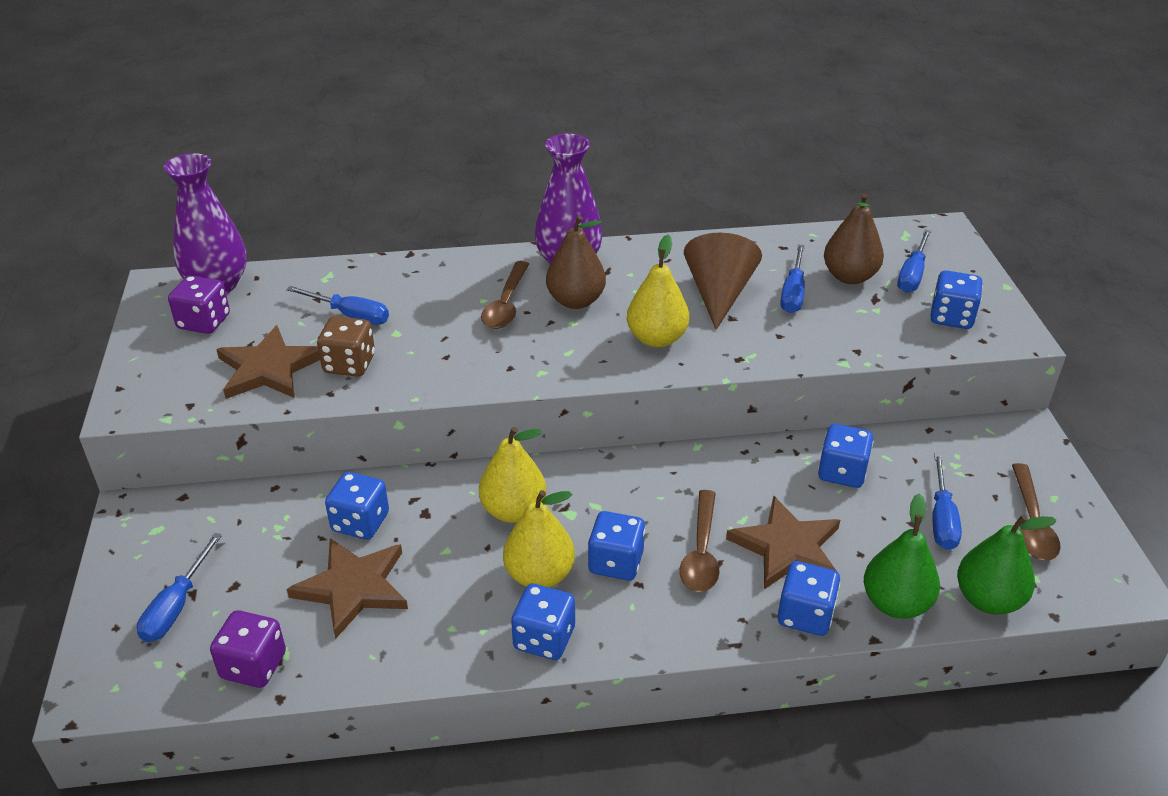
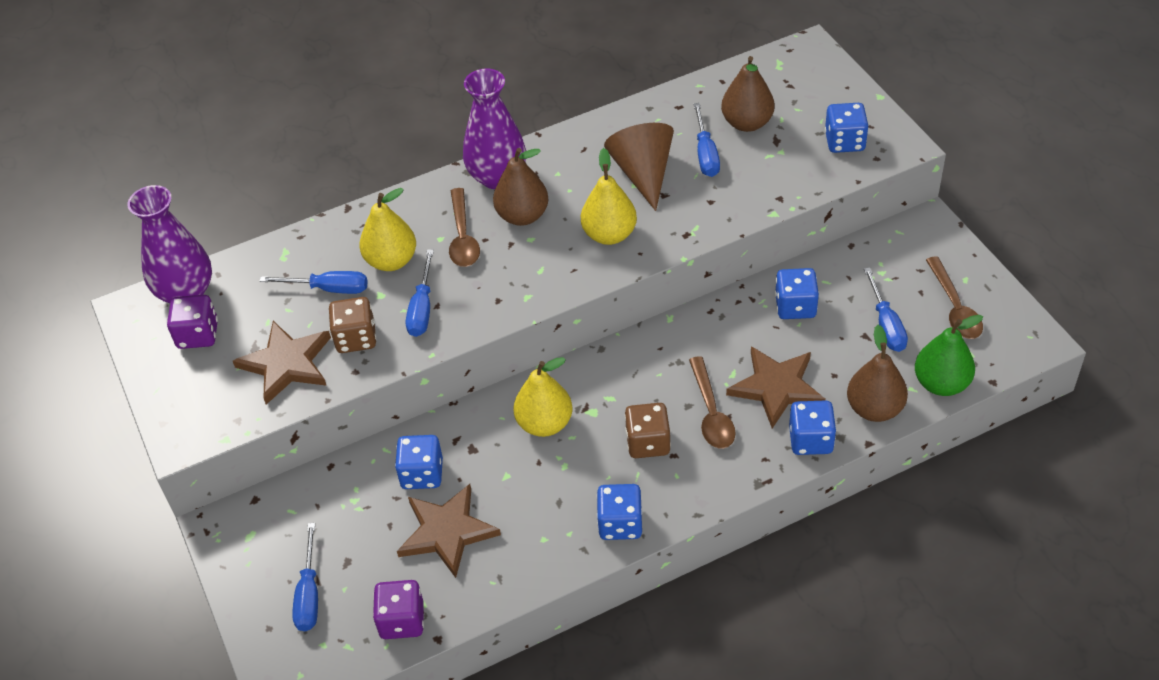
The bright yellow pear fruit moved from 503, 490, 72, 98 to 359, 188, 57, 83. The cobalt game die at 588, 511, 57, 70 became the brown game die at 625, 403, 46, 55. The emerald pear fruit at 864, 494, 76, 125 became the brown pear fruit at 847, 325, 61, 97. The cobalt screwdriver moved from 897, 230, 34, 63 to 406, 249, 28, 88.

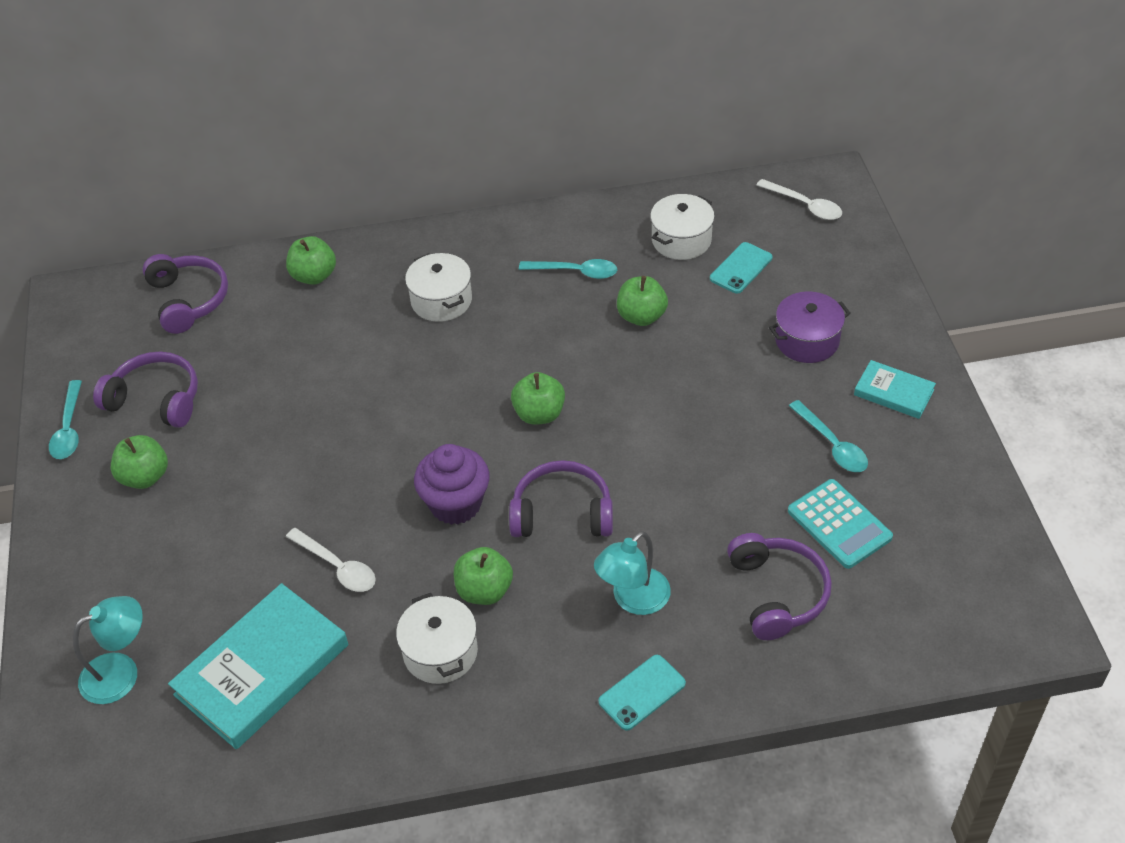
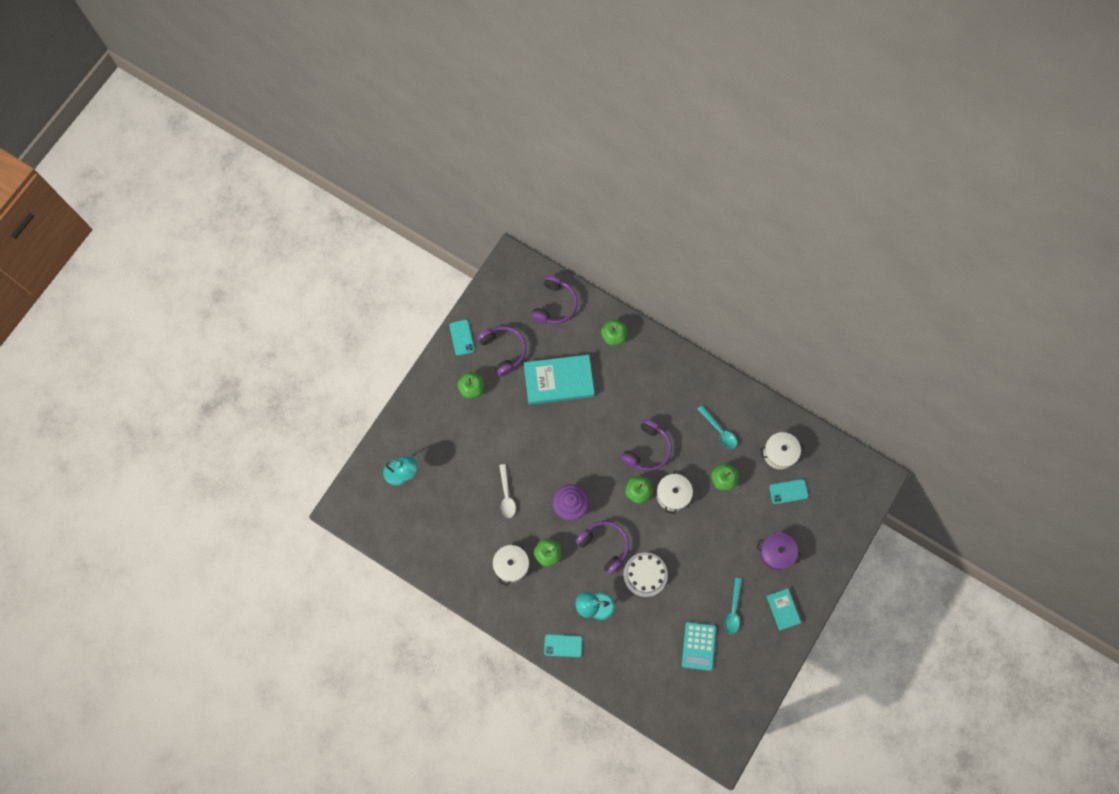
The teal teaspoon at 49, 380, 33, 79 was replaced by the teal smartphone at 449, 320, 26, 36. The teal hardcover moved from 168, 583, 180, 166 to 524, 355, 71, 50. The snow-white cooking pot moved from 405, 253, 67, 69 to 656, 470, 37, 44. The royal purple headphones moved from 727, 533, 105, 107 to 621, 419, 51, 52. The snow-white teaspoon at 756, 179, 86, 41 disappeared. The snow-white cake at 623, 552, 45, 45 appeared.

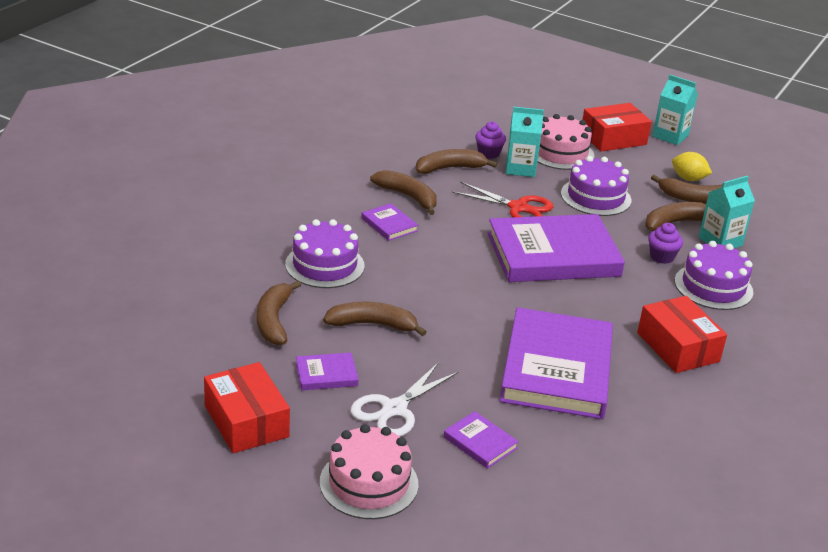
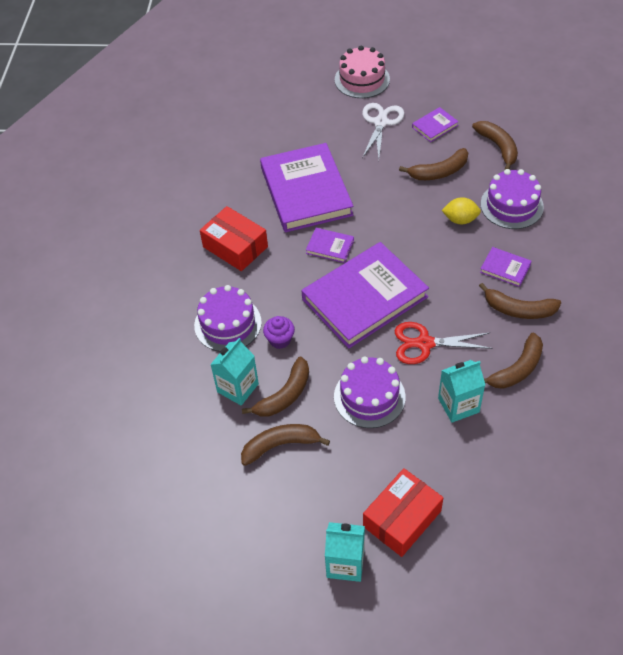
The scarlet box at 204, 362, 86, 91 disappeared. The royal purple hardcover moved from 443, 411, 76, 58 to 306, 228, 48, 35. The royal purple fairy cake at 475, 121, 31, 38 disappeared. The rosy cake at 538, 114, 56, 56 disappeared. The bright yellow citrus fruit moved from 672, 152, 40, 29 to 442, 197, 39, 27.

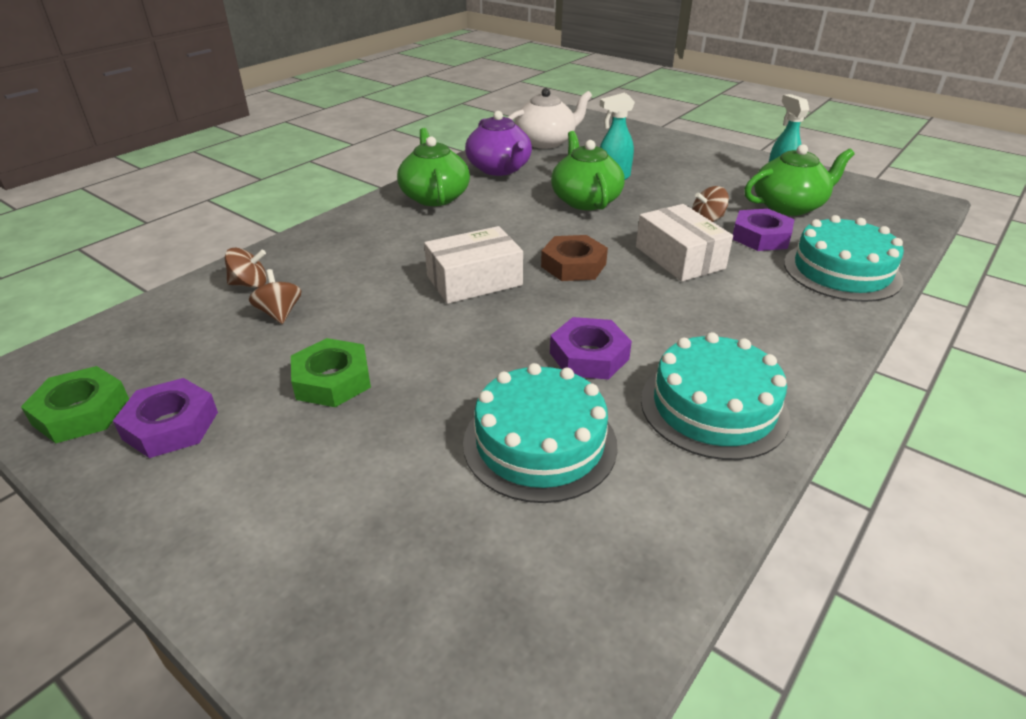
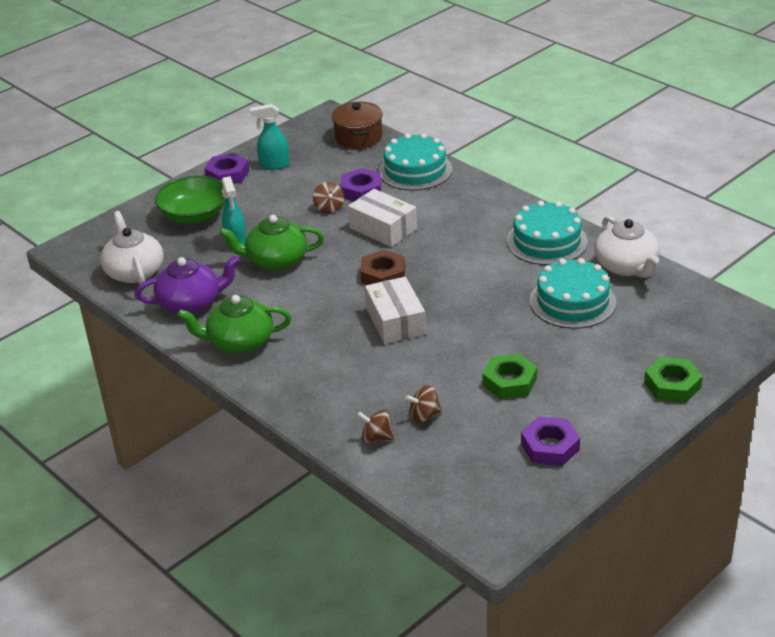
The emerald nut moved from 21, 366, 108, 77 to 644, 357, 59, 46. The brown spinning top at 225, 248, 42, 40 turned 75 degrees counterclockwise. The royal purple nut moved from 550, 317, 82, 63 to 204, 153, 45, 31. The snow-white box at 636, 204, 97, 78 turned 60 degrees clockwise. The emerald tea pot at 744, 144, 110, 72 disappeared. The emerald serving bowl at 155, 176, 71, 48 appeared. The brown cooking pot at 332, 102, 51, 47 appeared. The snow-white tea pot at 594, 216, 66, 62 appeared.

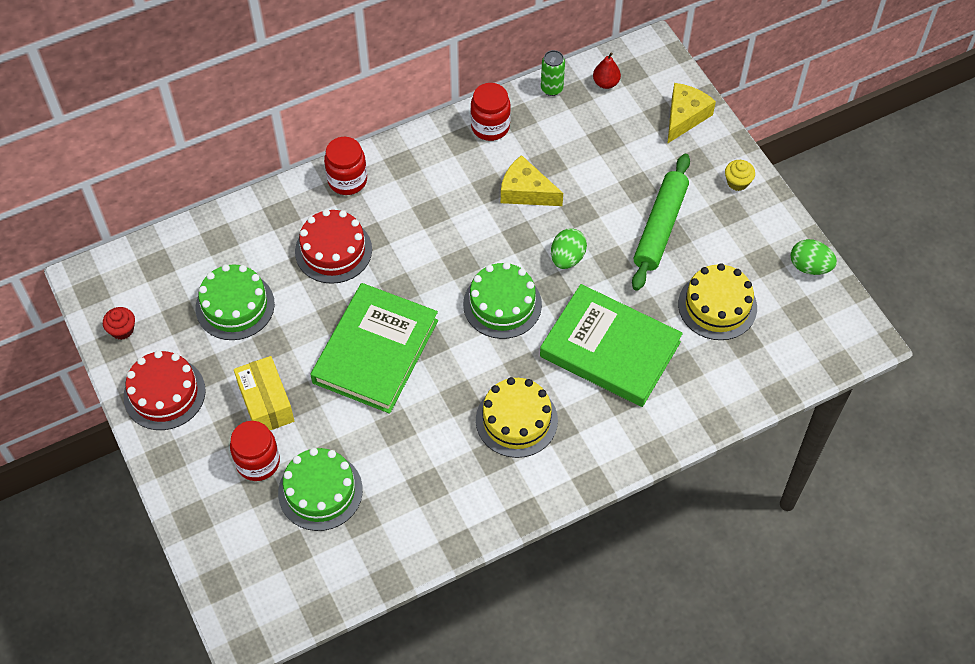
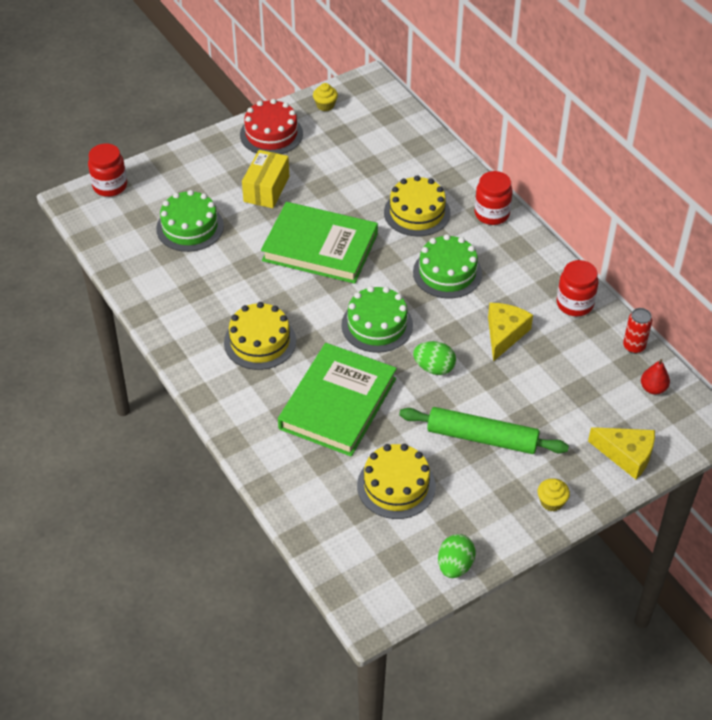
The scarlet fairy cake at 103, 307, 32, 33 became the bright yellow fairy cake at 313, 83, 25, 28. The emerald cake moved from 195, 264, 80, 76 to 413, 234, 69, 64. The scarlet jar moved from 230, 421, 50, 60 to 88, 143, 39, 54. The bright yellow box at 234, 356, 60, 74 turned 45 degrees counterclockwise. The scarlet cake at 295, 209, 77, 75 became the bright yellow cake at 384, 175, 66, 61. The emerald soda can at 541, 50, 24, 46 became the scarlet soda can at 623, 308, 29, 46.

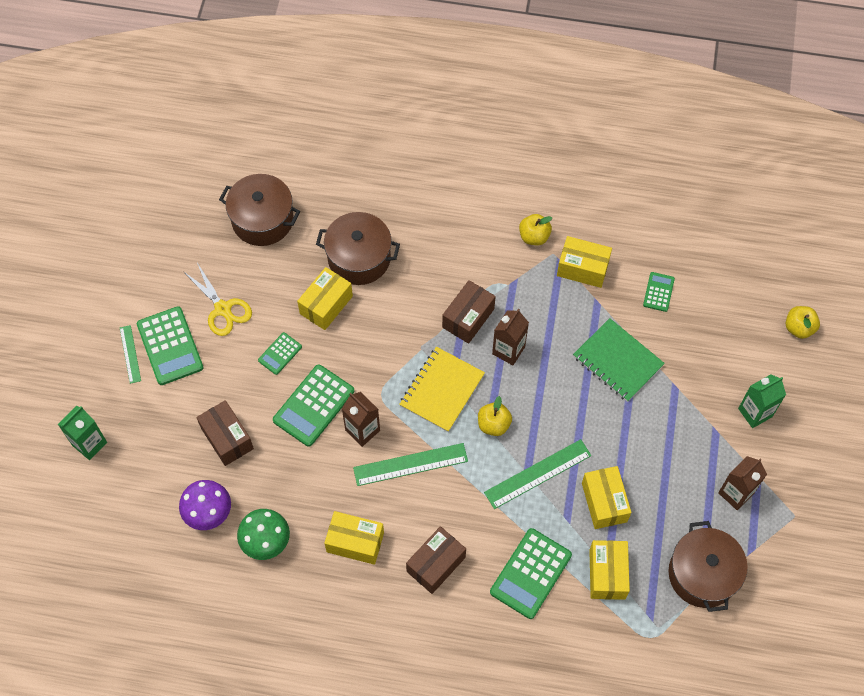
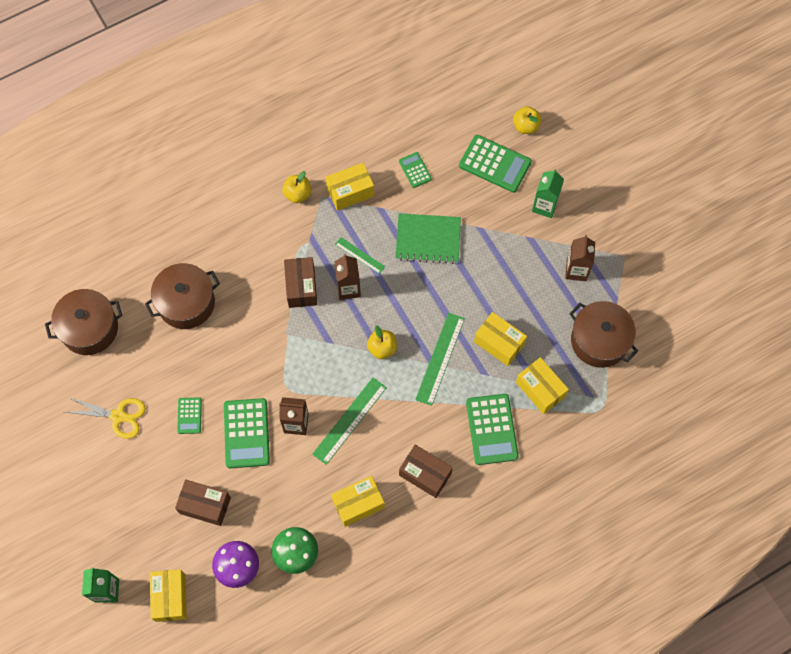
The emerald ruler moved from 120, 325, 21, 59 to 335, 237, 50, 37. The emerald pocket calculator moved from 137, 306, 67, 79 to 459, 135, 73, 58. The bright yellow box moved from 297, 267, 56, 63 to 150, 569, 37, 53. The bright yellow notepad at 399, 347, 86, 85 disappeared. The brown box at 406, 526, 60, 68 turned 60 degrees counterclockwise.

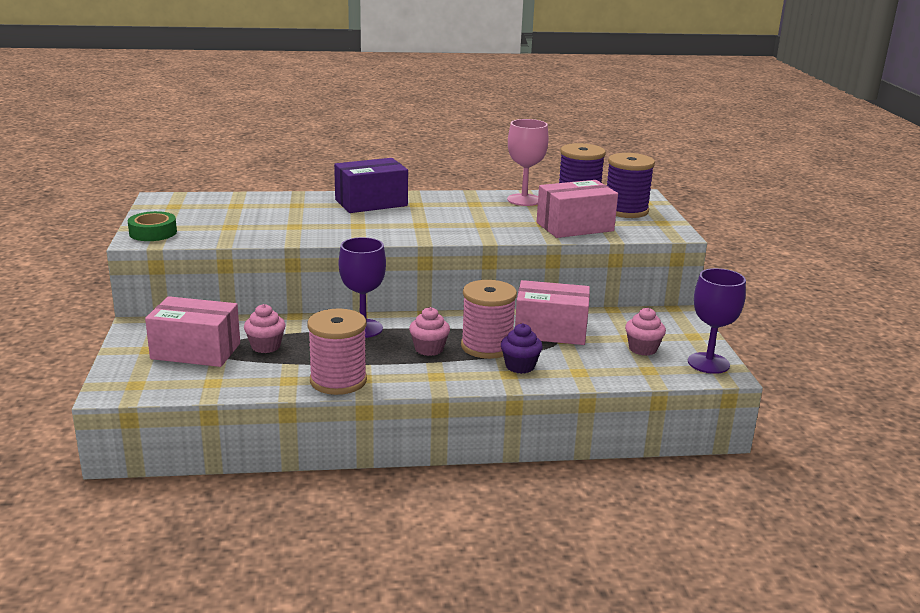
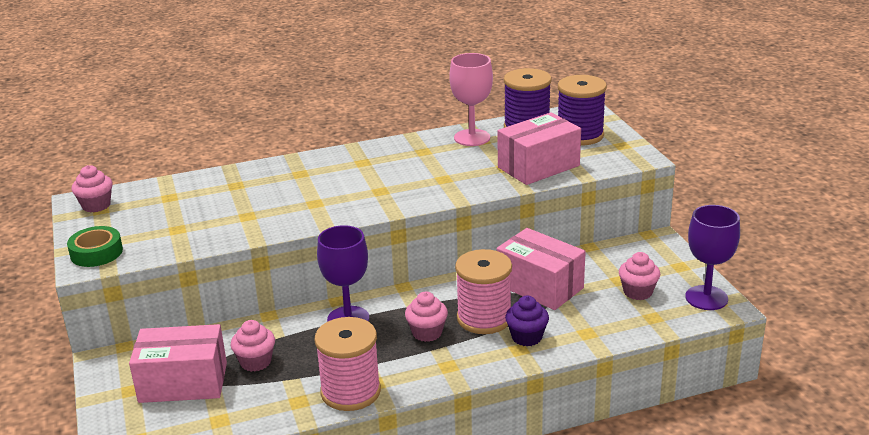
The royal purple box at 334, 158, 74, 55 disappeared. The rosy box at 515, 280, 75, 65 turned 45 degrees clockwise. The rosy fairy cake at 72, 165, 41, 48 appeared.

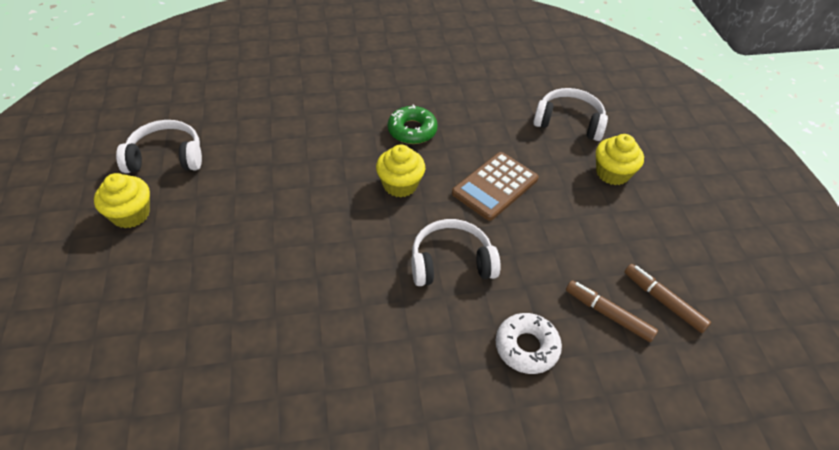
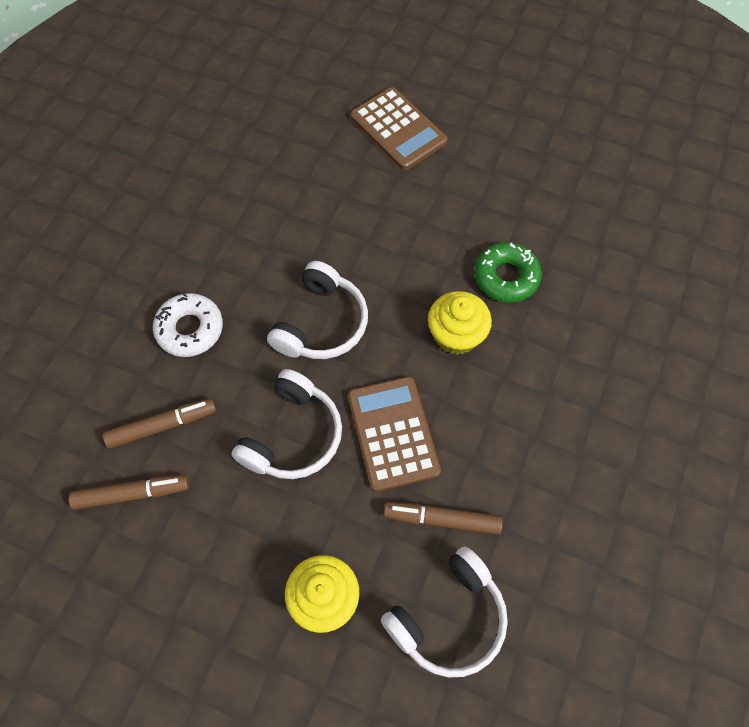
The bright yellow fairy cake at 94, 173, 56, 55 disappeared. The snow-white headphones moved from 116, 120, 86, 53 to 231, 369, 111, 110. The emerald donut moved from 388, 105, 50, 39 to 474, 242, 68, 61. The brown pocket calculator at 350, 87, 98, 83 appeared. The brown marker pen at 384, 502, 119, 32 appeared.

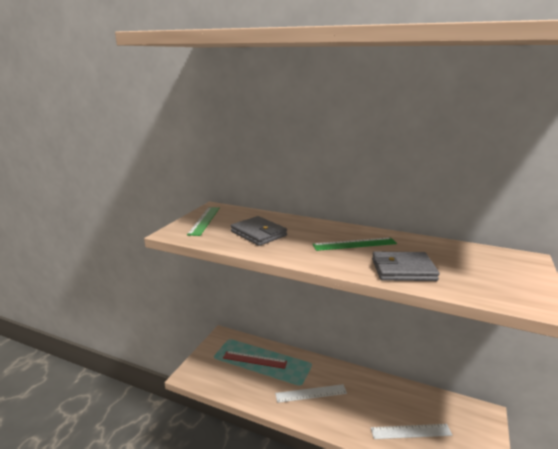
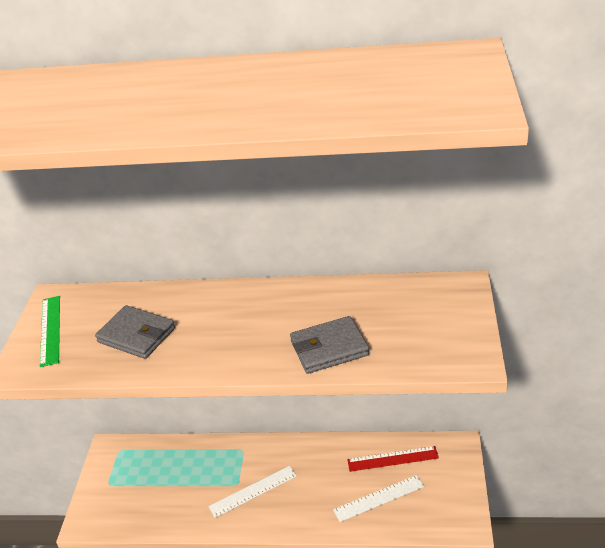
The scarlet ruler moved from 223, 351, 64, 18 to 347, 446, 92, 26. The emerald ruler at 312, 237, 85, 14 disappeared.

